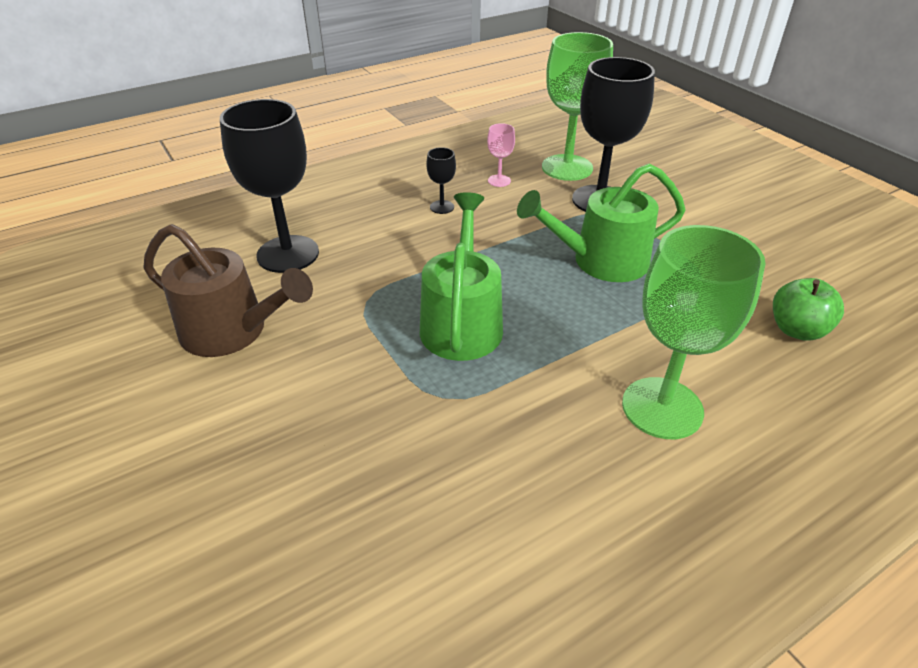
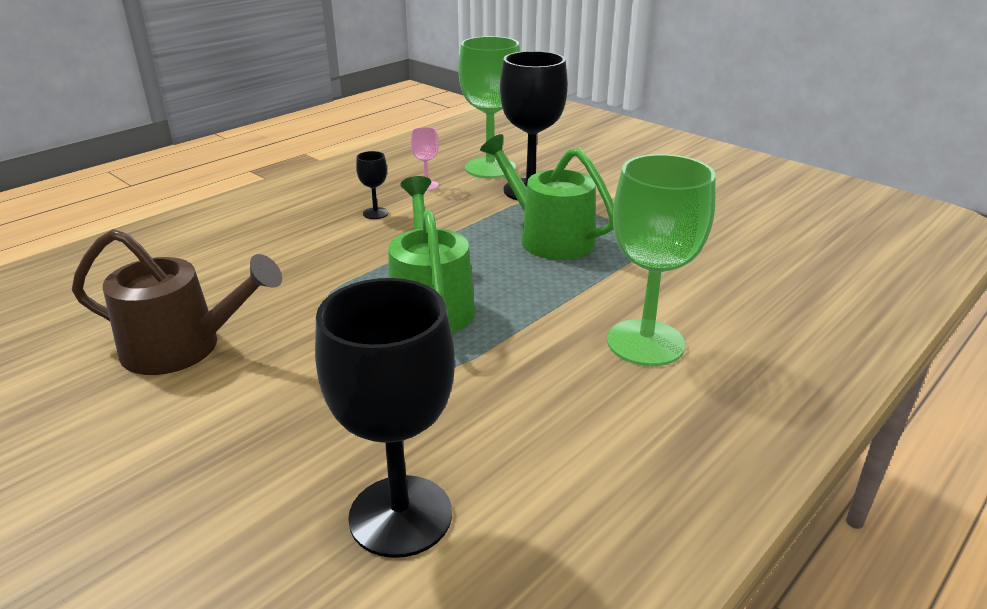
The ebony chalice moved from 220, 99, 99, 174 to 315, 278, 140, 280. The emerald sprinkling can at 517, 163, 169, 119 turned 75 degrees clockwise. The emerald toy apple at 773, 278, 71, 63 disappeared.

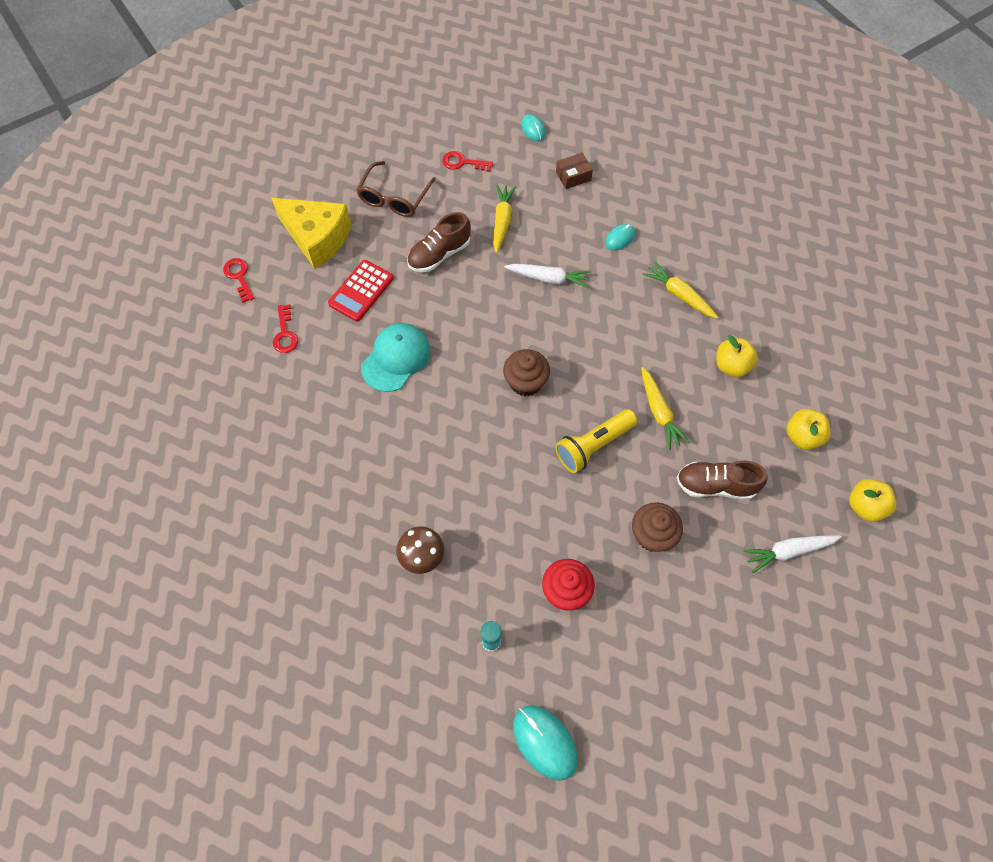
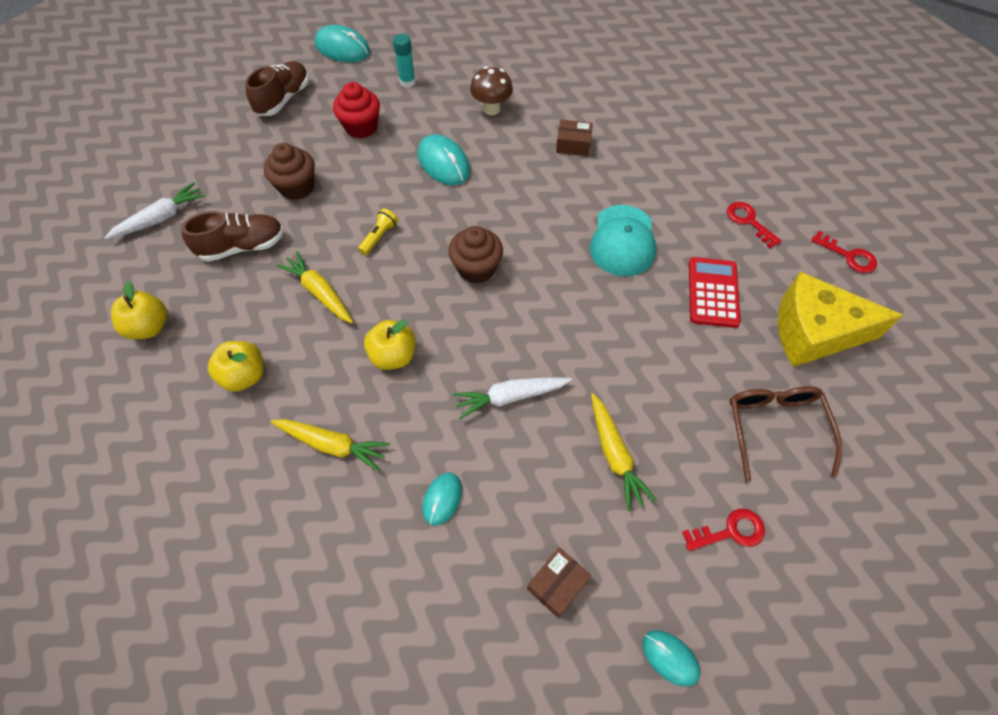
The brown sneaker moved from 407, 212, 64, 60 to 245, 61, 64, 55. The bright yellow flashlight at 555, 409, 82, 64 changed to 0.54 times the size. The bright yellow toy apple moved from 849, 479, 47, 43 to 364, 320, 52, 50. The teal mouse at 418, 134, 52, 51 appeared. The brown box at 556, 119, 37, 37 appeared.

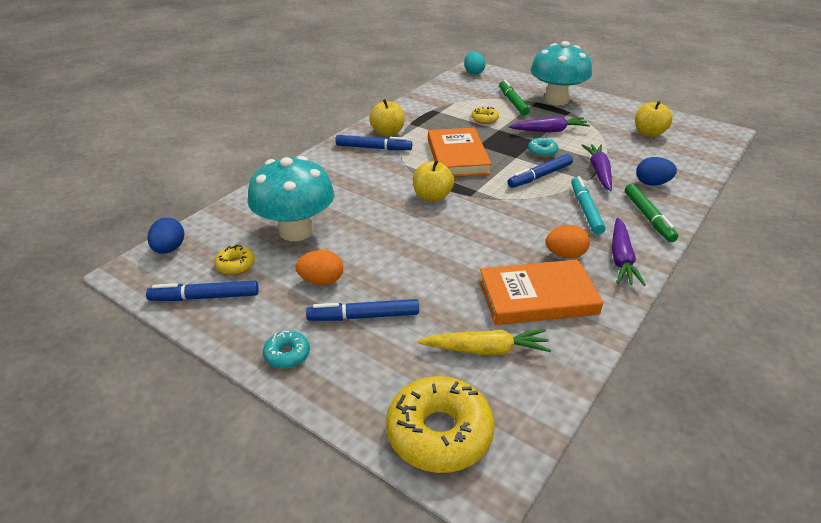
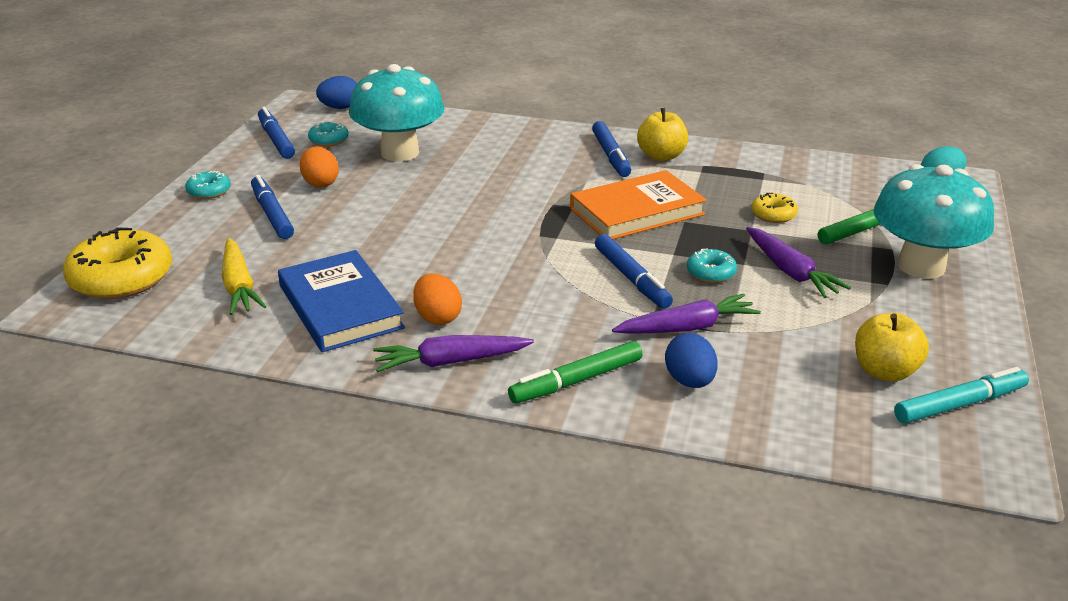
The bright yellow donut at 215, 245, 40, 30 became the teal donut at 308, 122, 41, 25. The bright yellow toy apple at 413, 160, 41, 42 disappeared. The orange-coloured hardcover at 479, 259, 124, 66 became the cobalt hardcover at 278, 250, 127, 102. The cobalt marker pen at 507, 154, 66, 34 turned 150 degrees counterclockwise. The teal marker pen moved from 571, 176, 35, 59 to 894, 367, 135, 56.

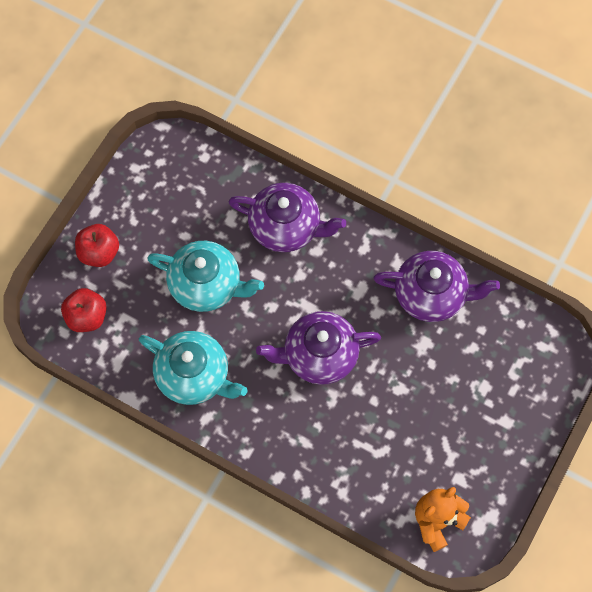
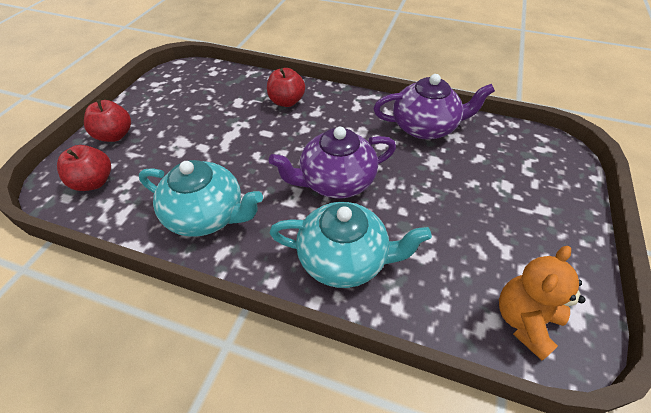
The teal tea pot moved from 147, 241, 117, 71 to 269, 202, 163, 86. The royal purple tea pot at 229, 183, 117, 69 was replaced by the scarlet toy apple at 267, 68, 38, 39.

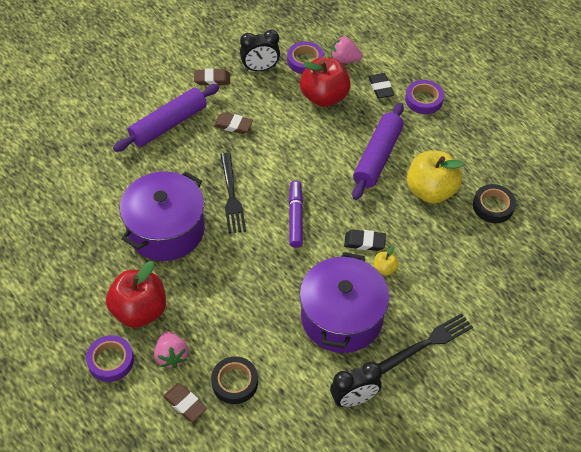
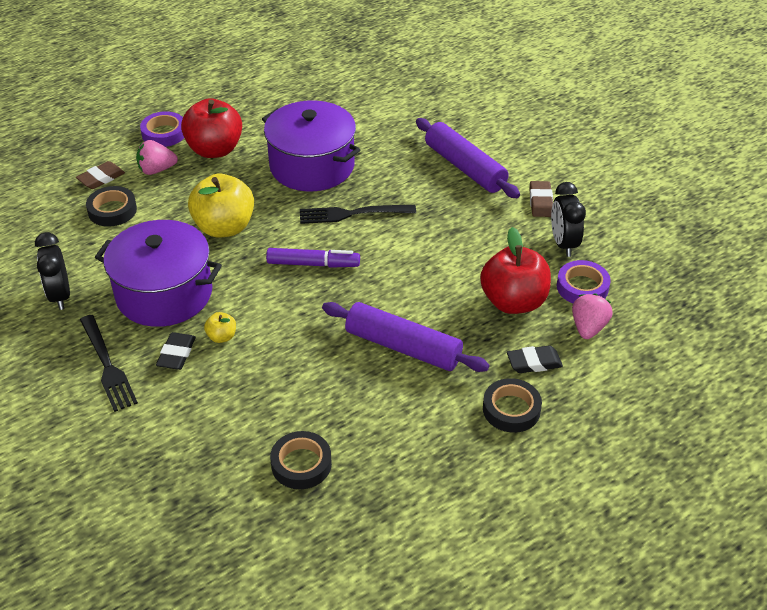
The brown pencil eraser at 214, 112, 39, 22 disappeared. The ebony pencil eraser moved from 344, 229, 42, 22 to 156, 332, 40, 38. The royal purple tape at 405, 80, 39, 34 became the ebony tape at 483, 378, 59, 55. The bright yellow toy apple moved from 407, 151, 57, 52 to 188, 174, 66, 64.

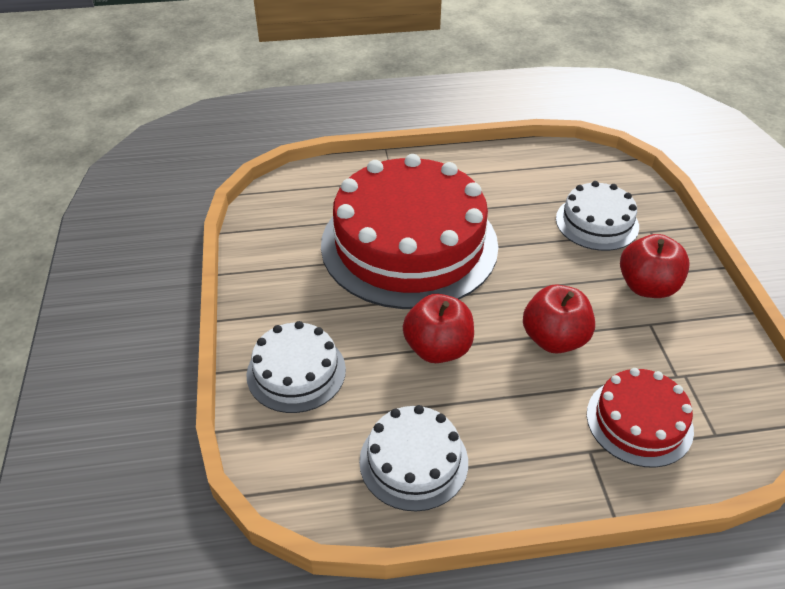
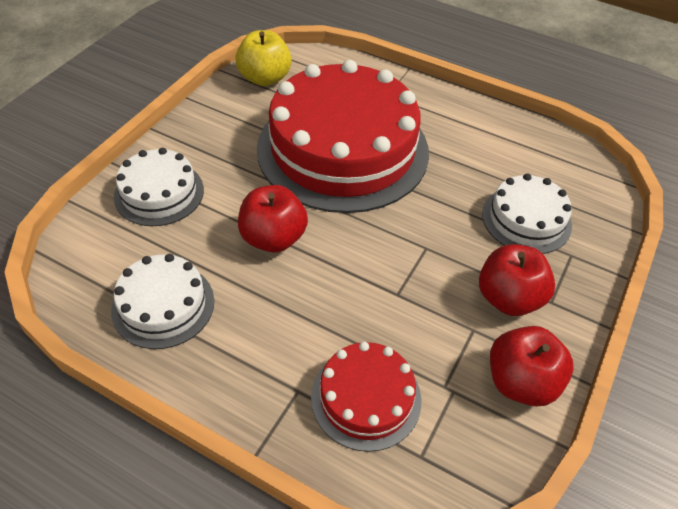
The scarlet toy apple moved from 523, 284, 72, 69 to 490, 326, 83, 81. The bright yellow toy apple at 235, 30, 57, 56 appeared.

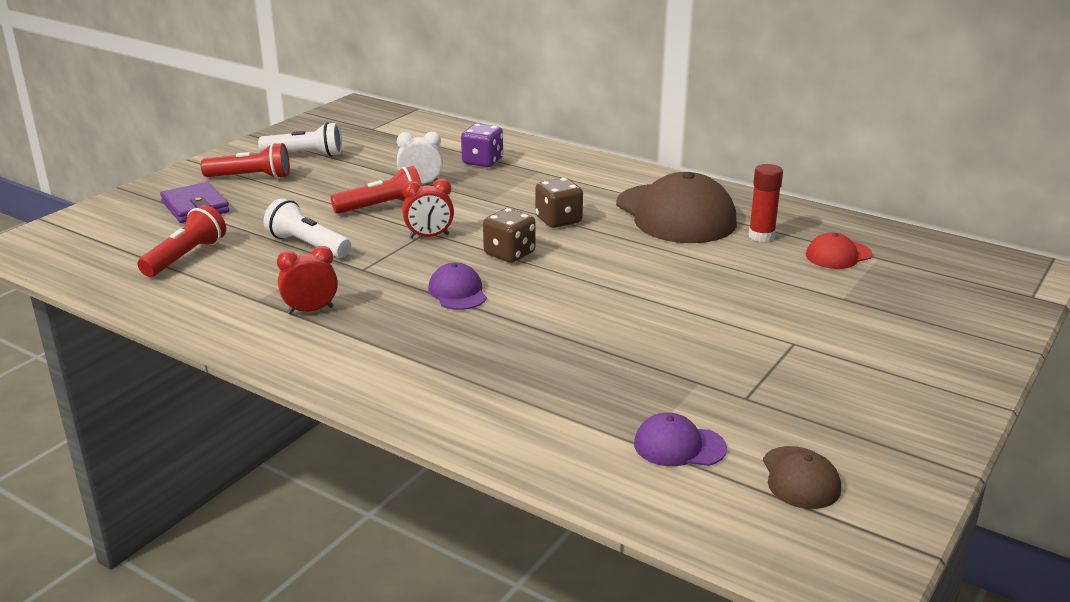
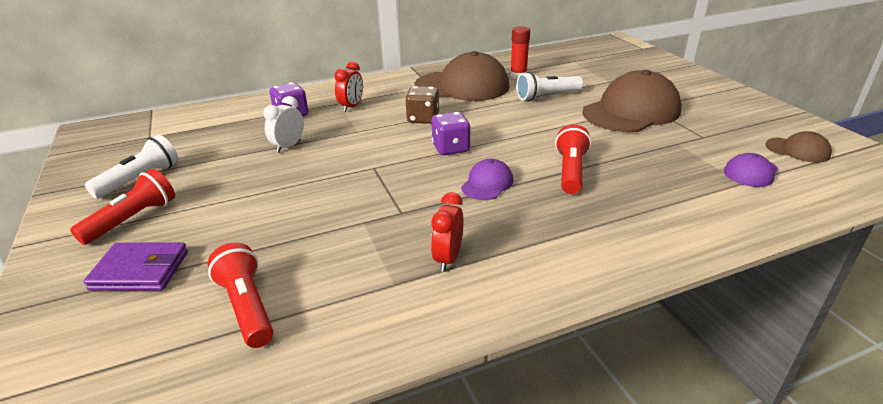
The snow-white flashlight moved from 264, 198, 87, 60 to 516, 72, 67, 29. The scarlet flashlight moved from 331, 166, 91, 48 to 555, 124, 36, 70. The scarlet alarm clock moved from 402, 179, 52, 59 to 334, 61, 29, 51. The royal purple baseball cap at 428, 262, 59, 48 turned 105 degrees clockwise. The brown game die at 483, 208, 53, 55 became the royal purple game die at 432, 112, 39, 43. The scarlet baseball cap at 806, 232, 66, 37 disappeared. The brown baseball cap at 582, 70, 100, 62 appeared.

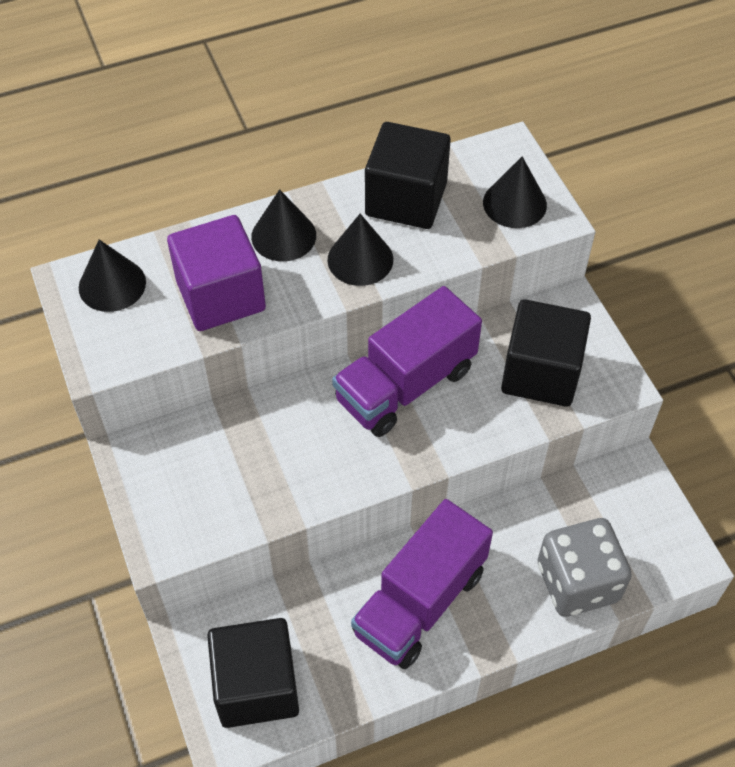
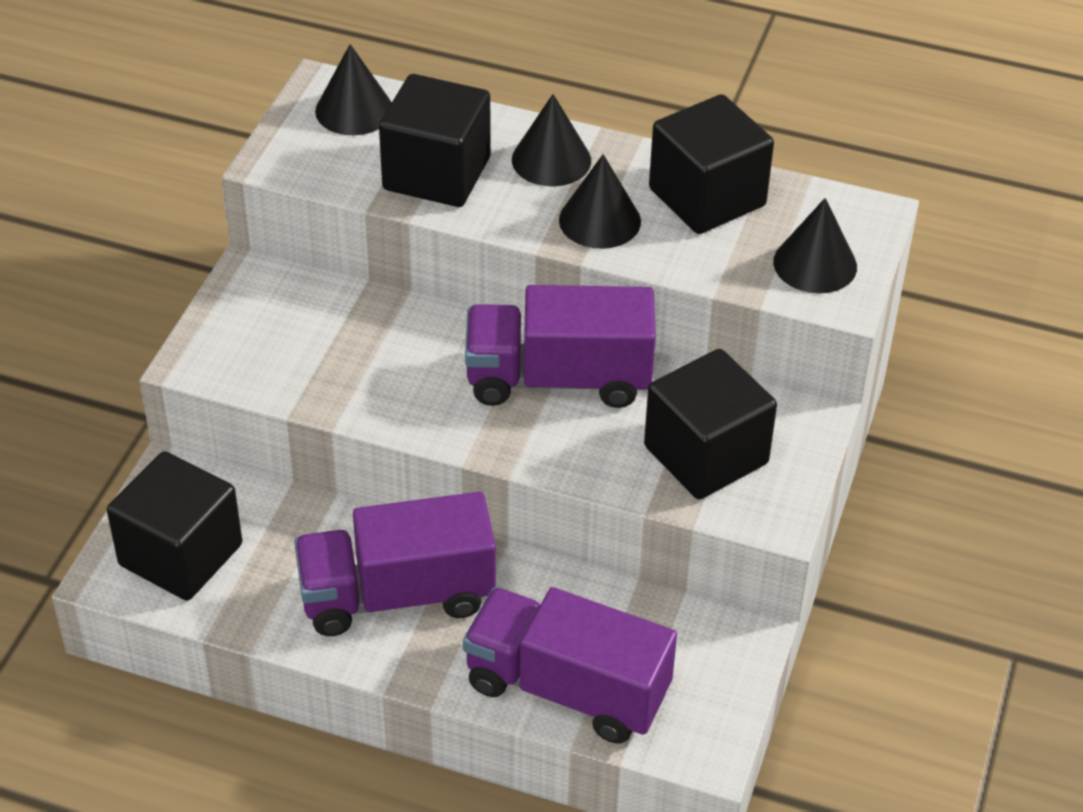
The royal purple cube at 167, 215, 99, 116 became the ebony cube at 379, 74, 112, 133. The gray game die at 538, 518, 94, 99 was replaced by the royal purple lorry at 463, 587, 214, 156.

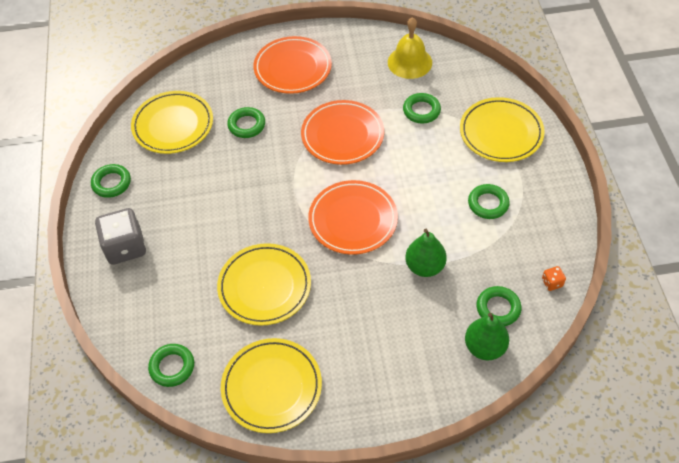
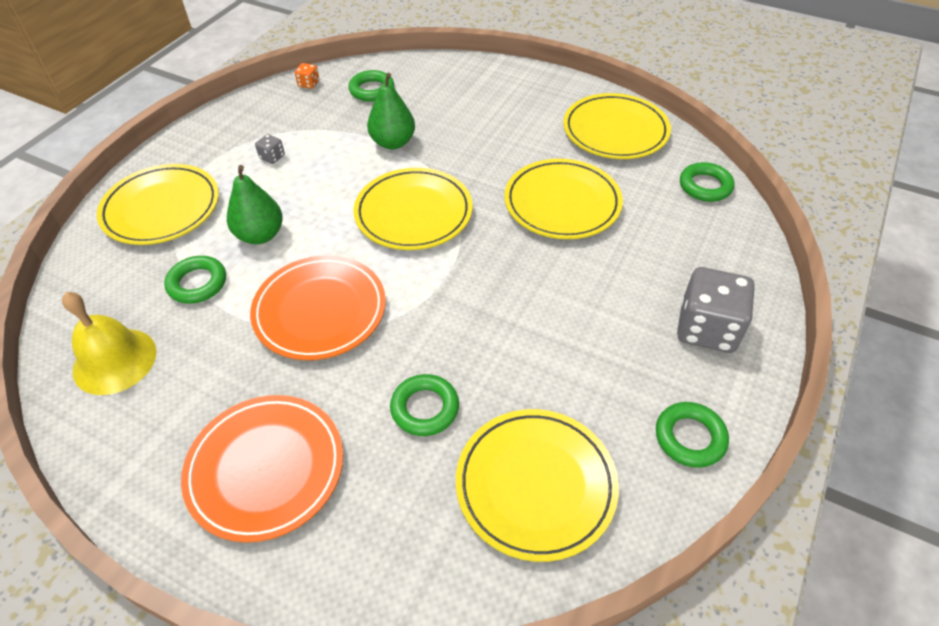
The orange-coloured dinner plate at 308, 180, 90, 75 became the bright yellow dinner plate at 353, 168, 119, 82. The emerald pear fruit moved from 465, 313, 44, 47 to 227, 165, 56, 79. The emerald hoop at 468, 184, 42, 35 was replaced by the gray game die at 255, 134, 30, 30.

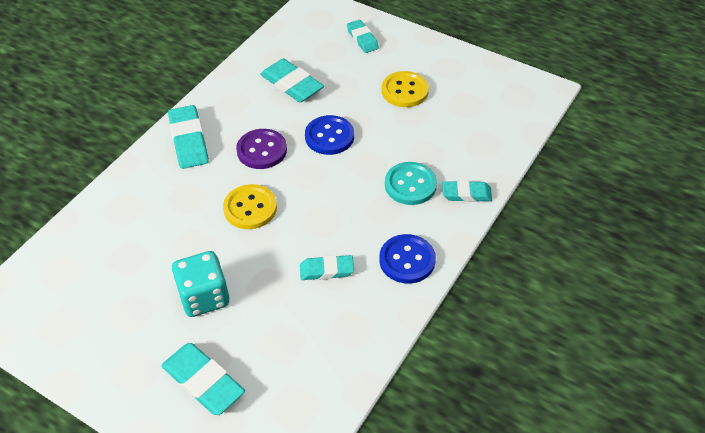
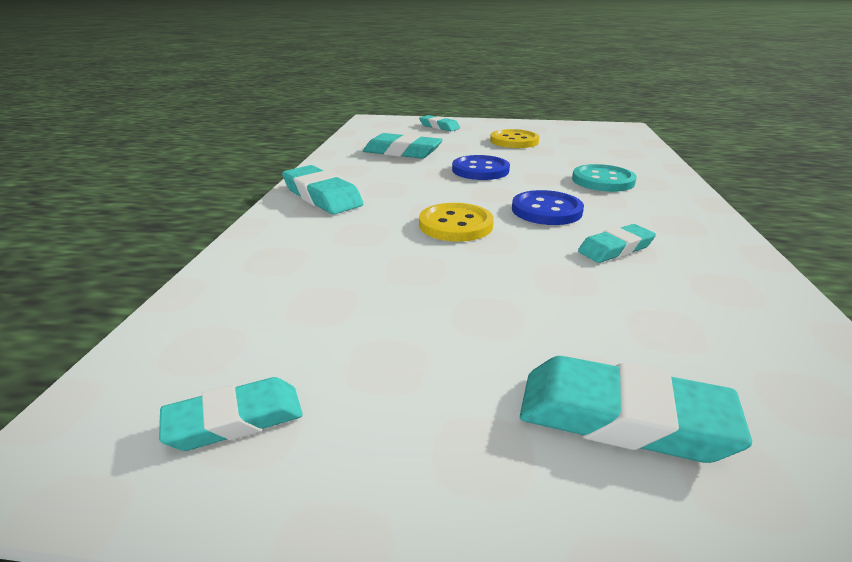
The teal game die at 172, 251, 57, 66 disappeared. The royal purple shirt button at 236, 129, 51, 40 disappeared. The cobalt shirt button moved from 379, 234, 57, 50 to 512, 190, 72, 35. The teal pencil eraser moved from 442, 180, 50, 22 to 159, 377, 144, 74.

